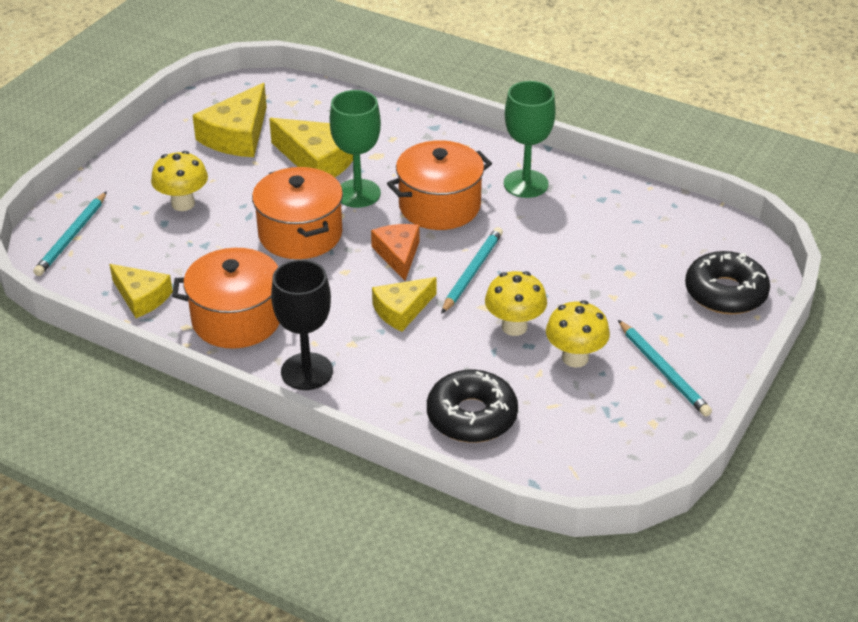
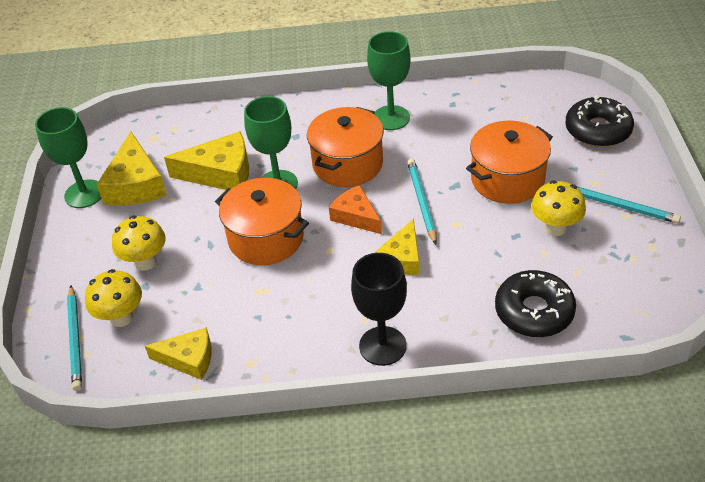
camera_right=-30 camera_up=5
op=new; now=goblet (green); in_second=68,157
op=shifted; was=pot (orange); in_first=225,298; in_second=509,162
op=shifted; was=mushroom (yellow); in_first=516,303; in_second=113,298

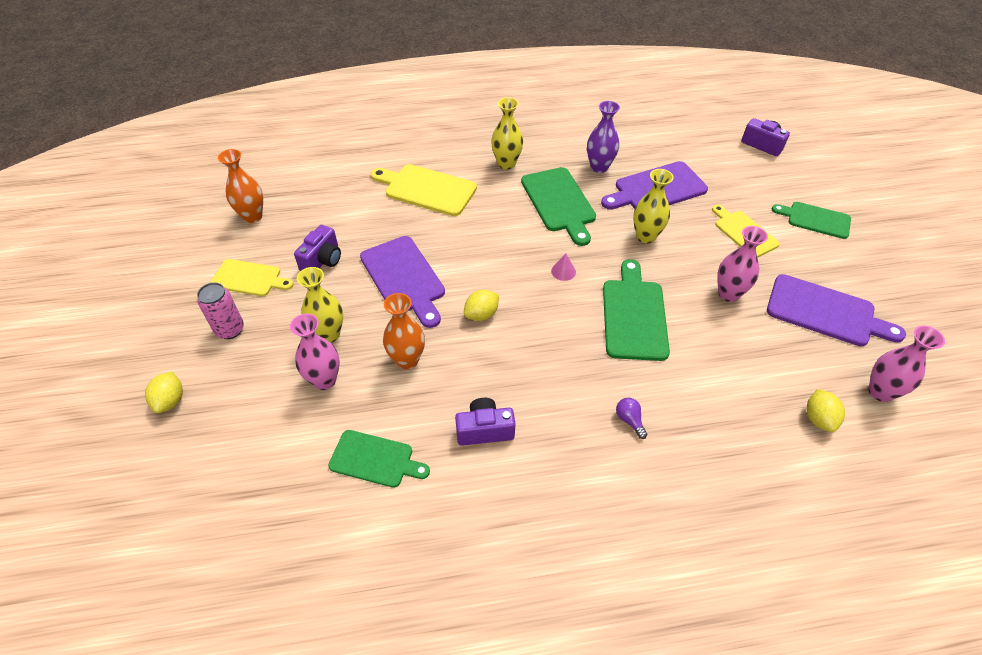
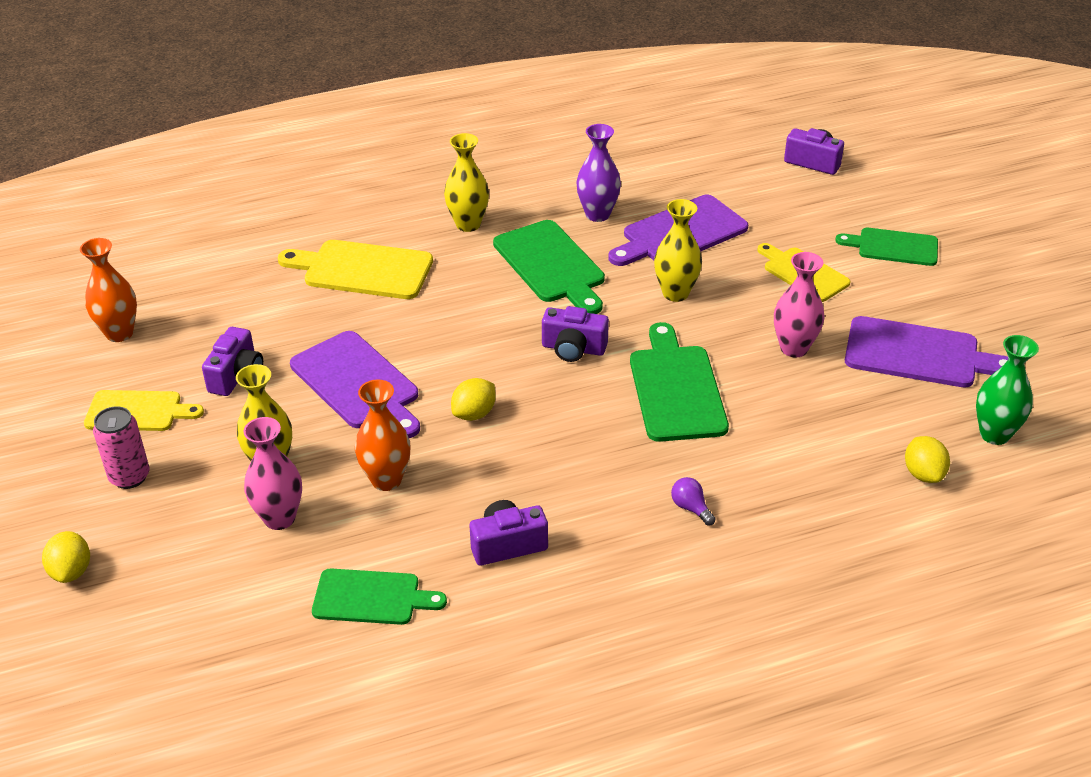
camera_right=-10 camera_up=-10
op=swapped; was=cone (pink); now=camera (purple); in_first=563,267; in_second=575,334
op=repainted; was=vase (pink); now=vase (green); in_first=906,364; in_second=1007,390

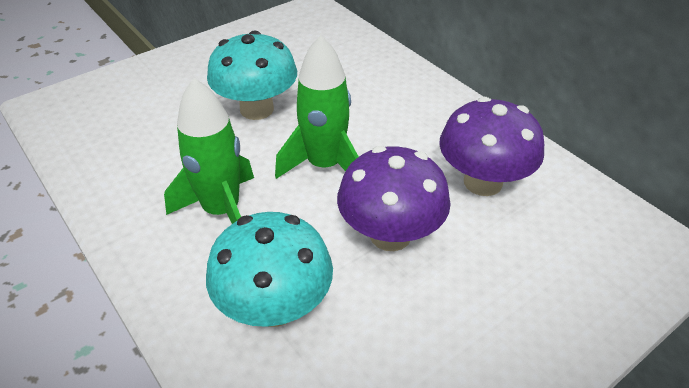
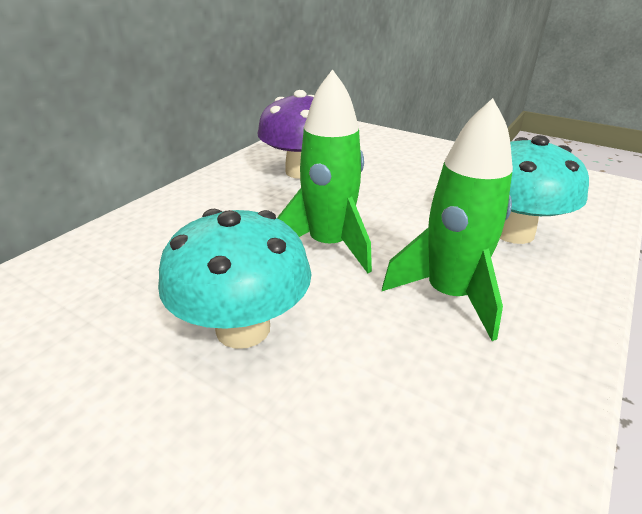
camera_right=-110 camera_up=-10
op=gone; was=mushroom (purple); in_first=394,198

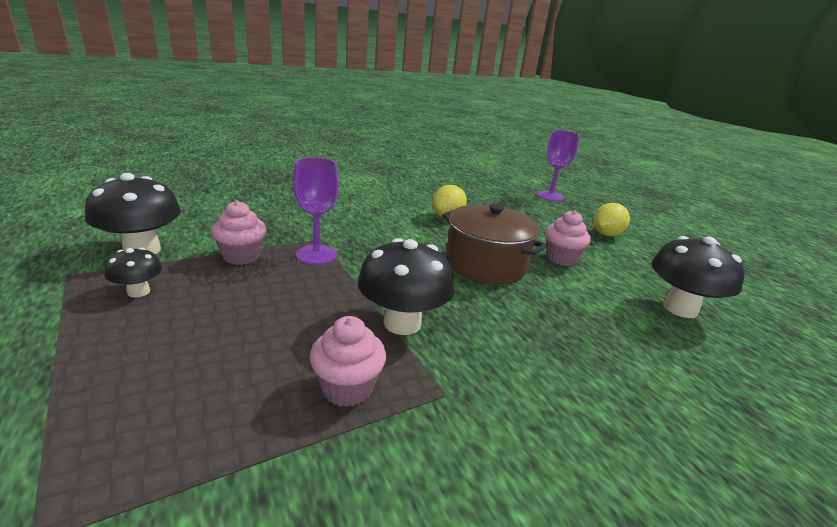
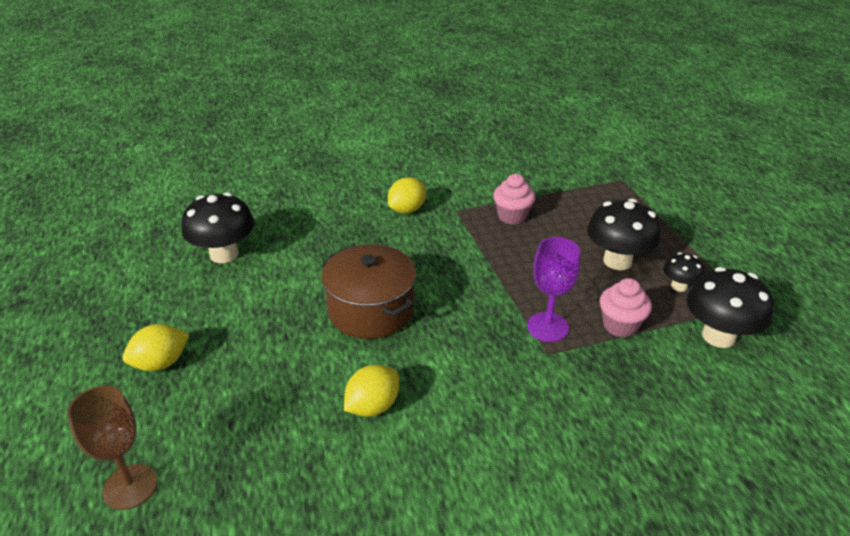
camera_right=-165 camera_up=10
op=gone; was=cupcake (pink); in_first=568,238
op=new; now=lemon (yellow); in_second=407,195
op=shifted; was=mushroom (black); in_first=406,286; in_second=624,234
op=repainted; was=goblet (purple); now=goblet (brown); in_first=558,166; in_second=112,448

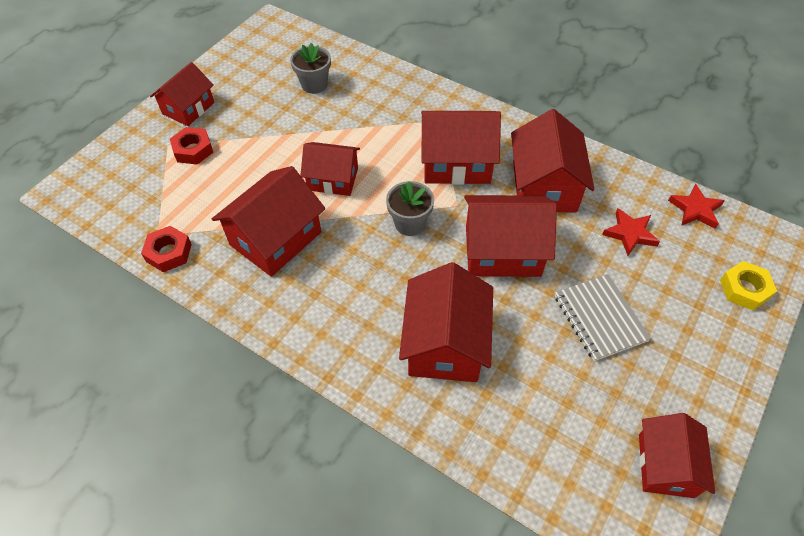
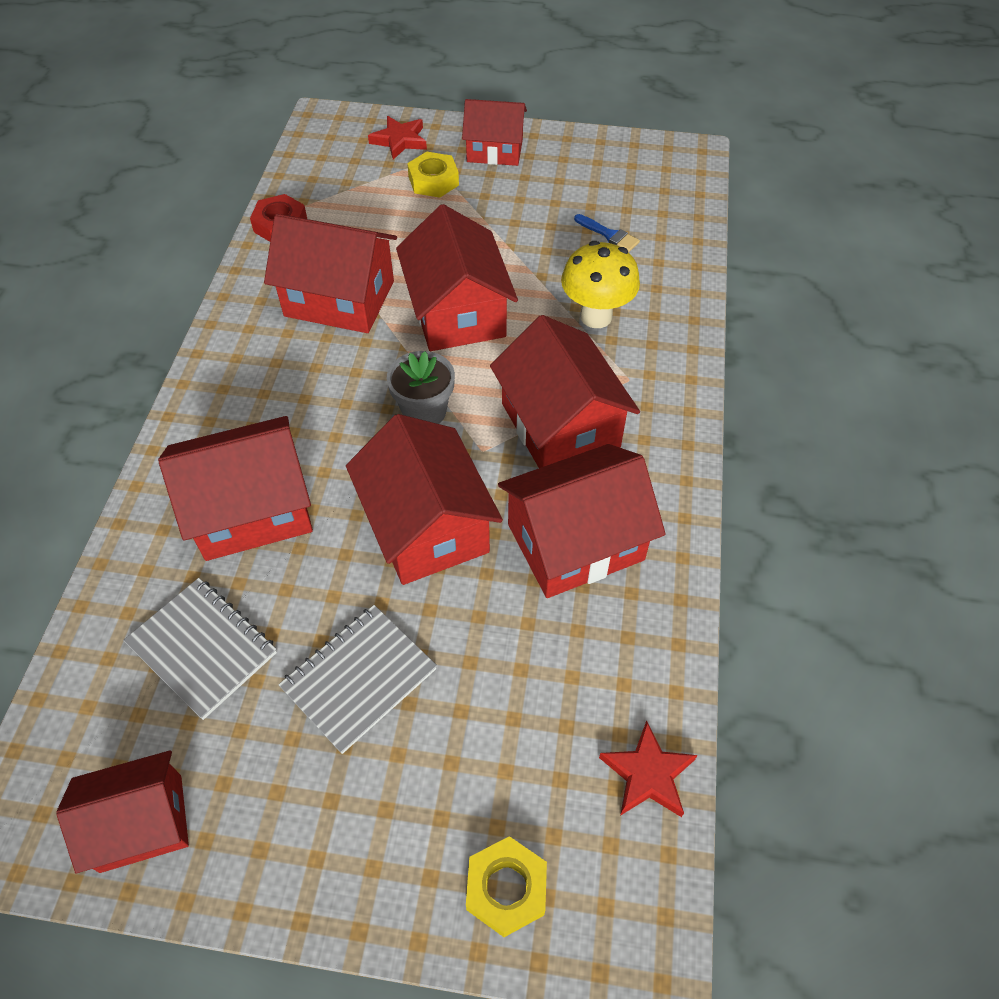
camera_right=65 camera_up=0
op=new; now=notebook (grey); in_second=200,649
op=new; now=mushroom (yellow); in_second=600,284
op=shifted; was=star (red); in_first=631,232; in_second=397,137
op=swapped; was=flower pot (grey); now=brush (blue); in_first=310,68; in_second=607,233
op=repainted; was=nut (red); now=nut (yellow); in_first=191,146; in_second=433,175
op=scaled; was=house (red); in_first=330,169; in_second=457,277; ratio=1.51

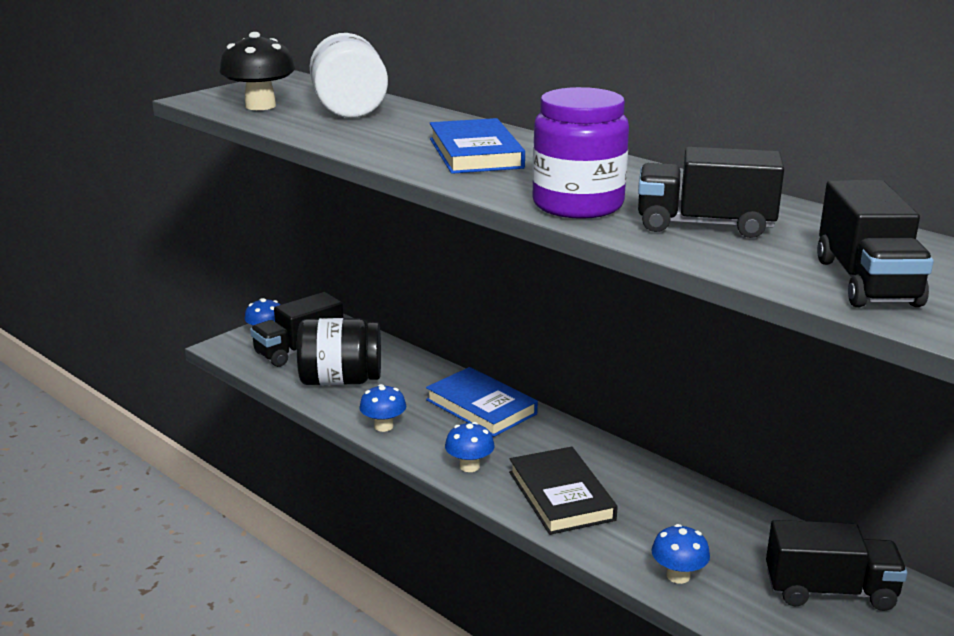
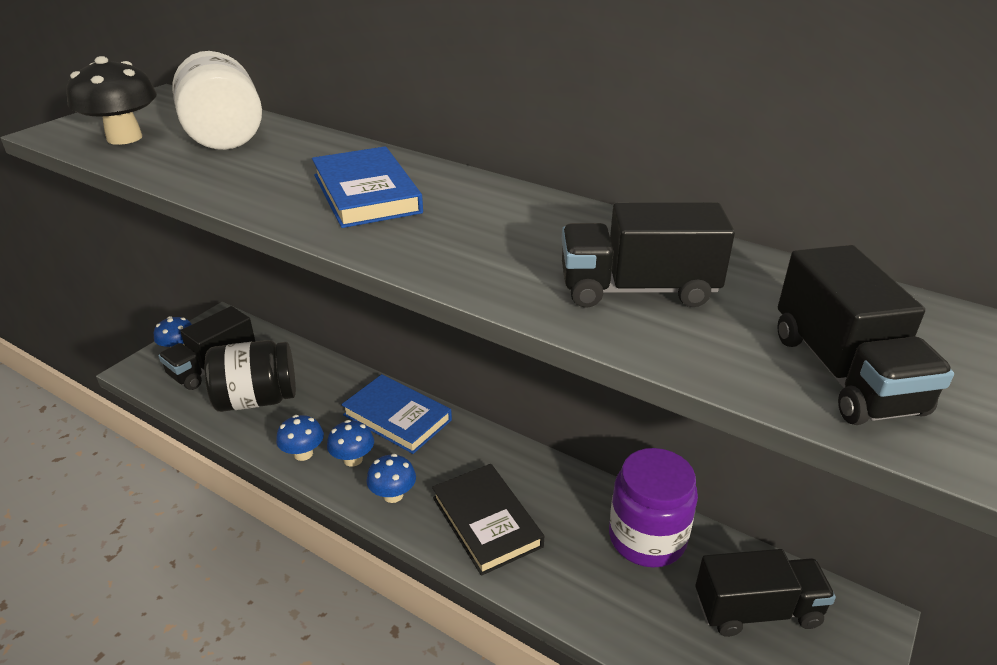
camera_right=-10 camera_up=10
op=shifted; was=jar (purple); in_first=580,153; in_second=653,508
op=shifted; was=mushroom (blue); in_first=680,554; in_second=350,443

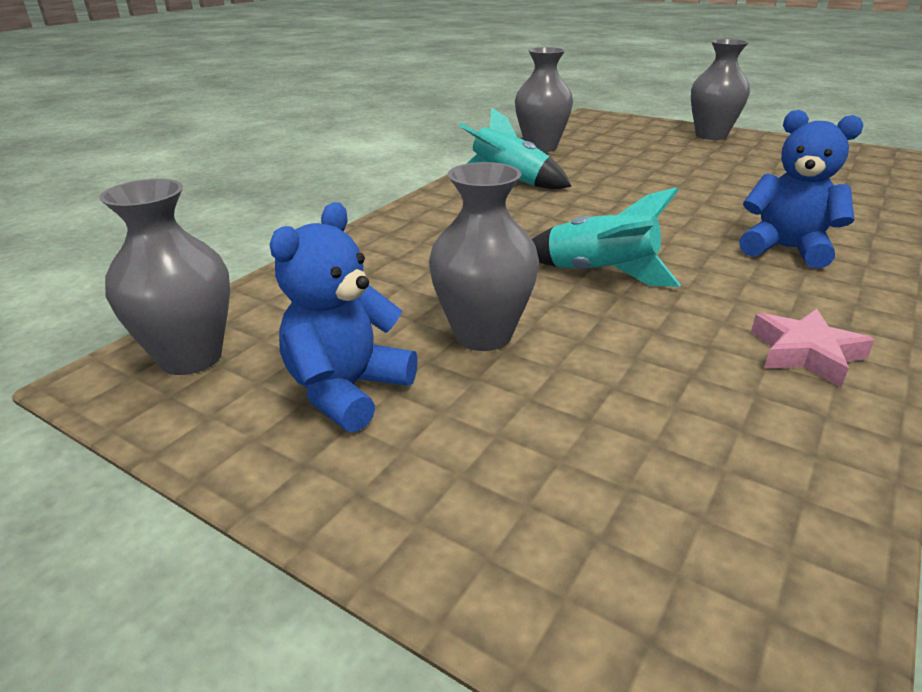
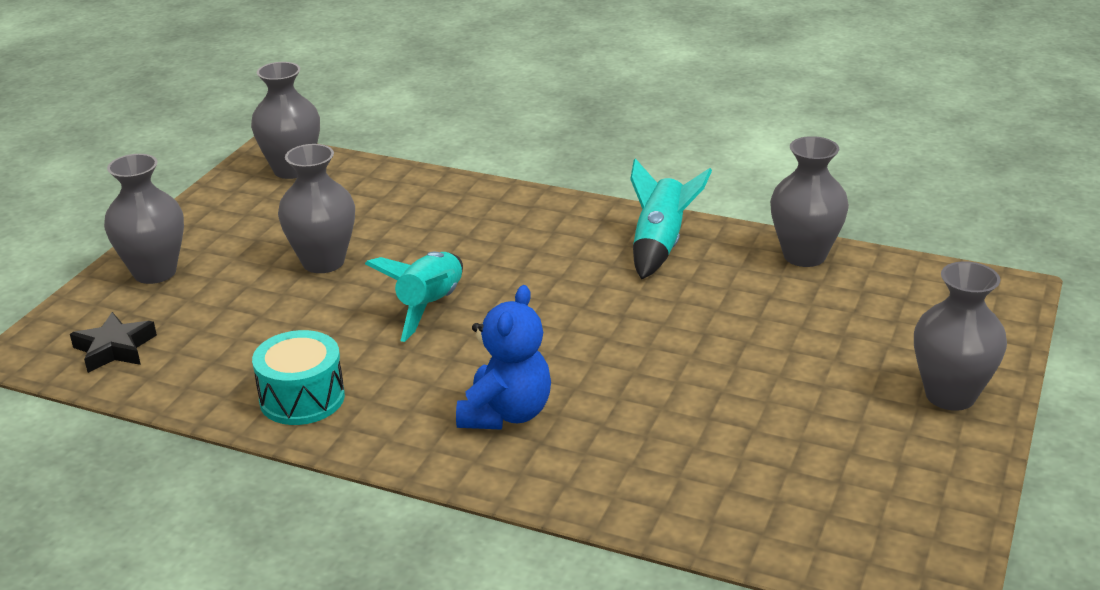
camera_right=80 camera_up=0
op=gone; was=teddy bear (blue); in_first=343,317
op=new; now=star (black); in_second=113,342
op=new; now=vase (grey); in_second=144,219
op=swapped; was=star (pink); now=drum (turquoise); in_first=813,348; in_second=298,377

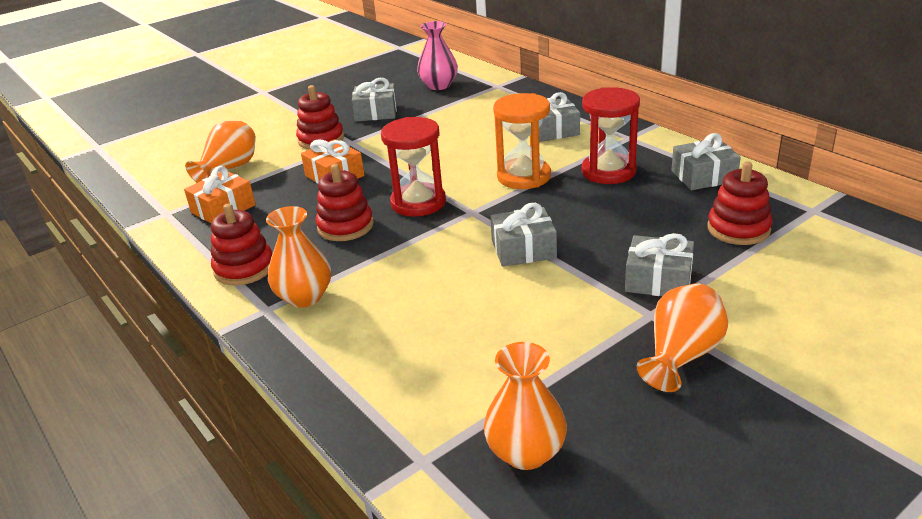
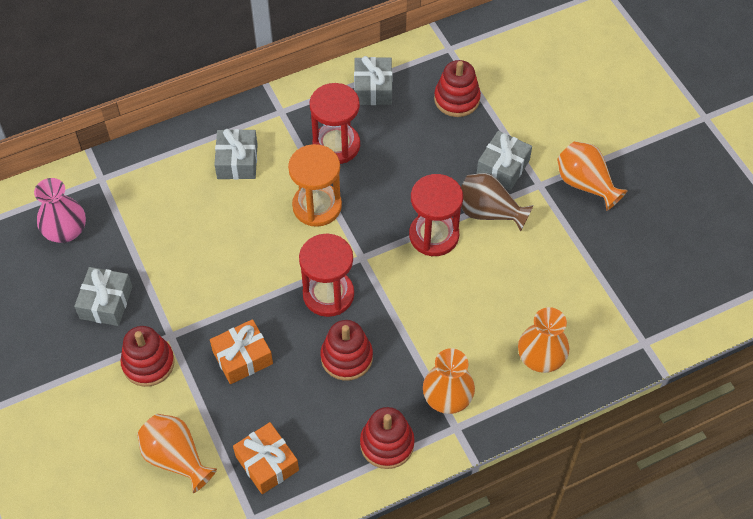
camera_right=-80 camera_up=25
op=new; now=vase (brown); in_second=497,202
op=shifted; was=vase (orange); in_first=525,406; in_second=543,340
op=swapped; was=gift (grey); now=hourglass (red); in_first=523,235; in_second=436,215

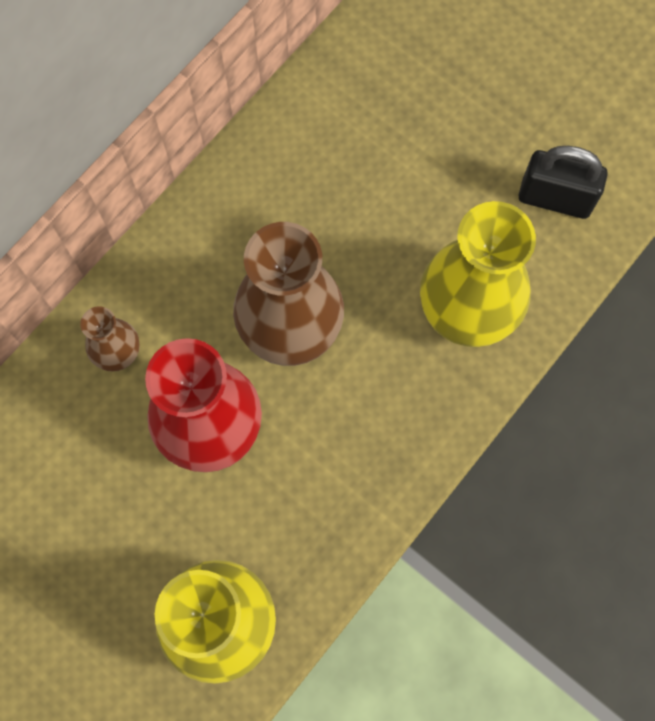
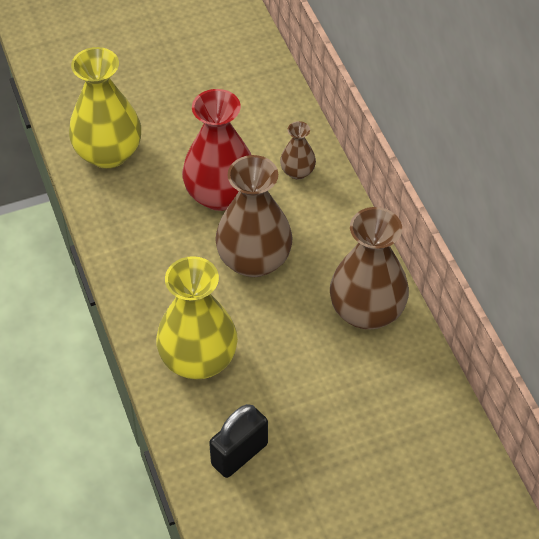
camera_right=120 camera_up=-20
op=new; now=vase (brown); in_second=369,268

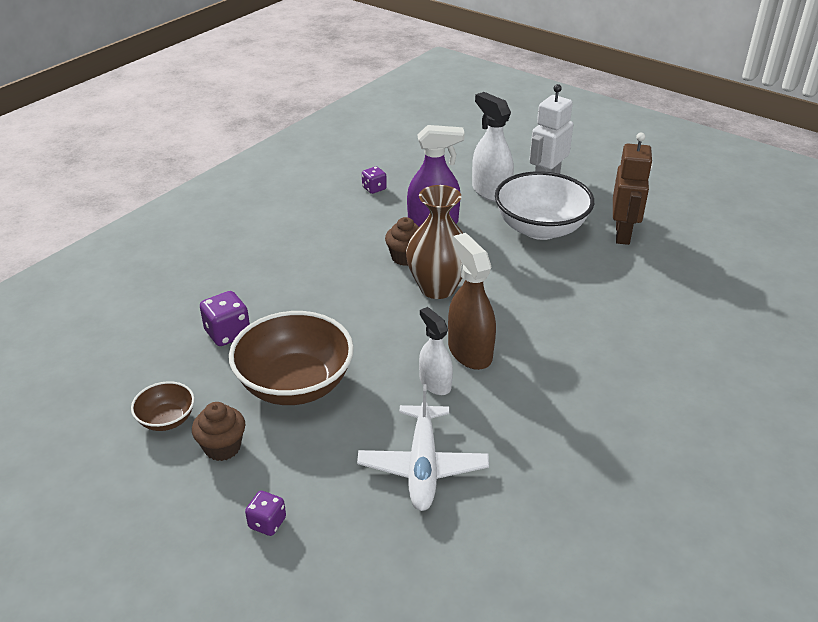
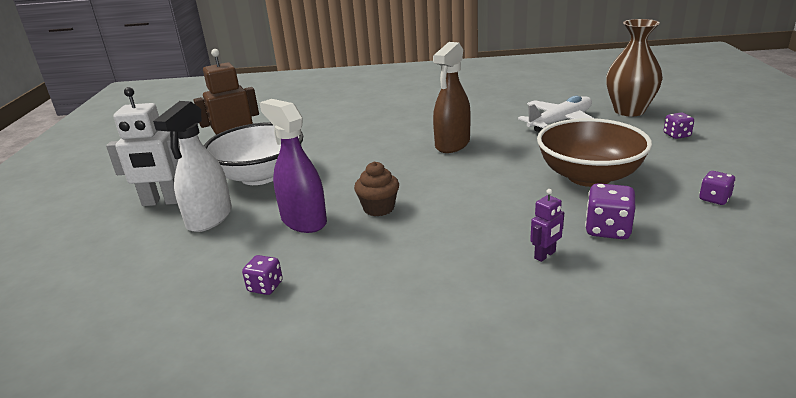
camera_right=-125 camera_up=-10
op=gone; was=cupcake (brown); in_first=218,431
op=gone; was=spray bottle (white); in_first=436,351
op=new; now=robot (purple); in_second=547,225
op=shifted; was=vase (brown); in_first=434,242; in_second=634,67
op=swapped; was=bowl (brown); now=dice (purple); in_first=163,406; in_second=717,188

